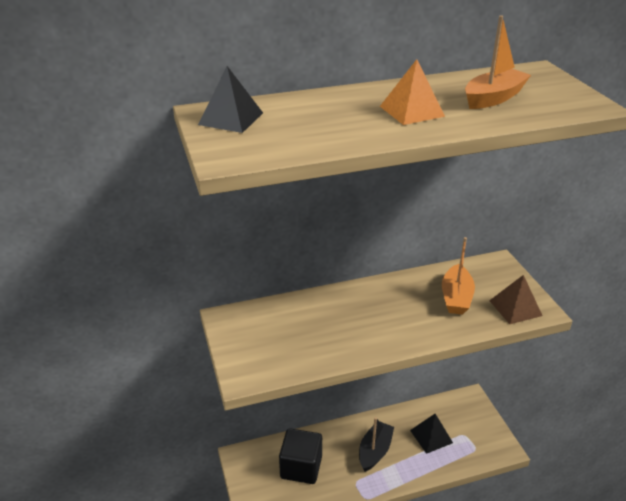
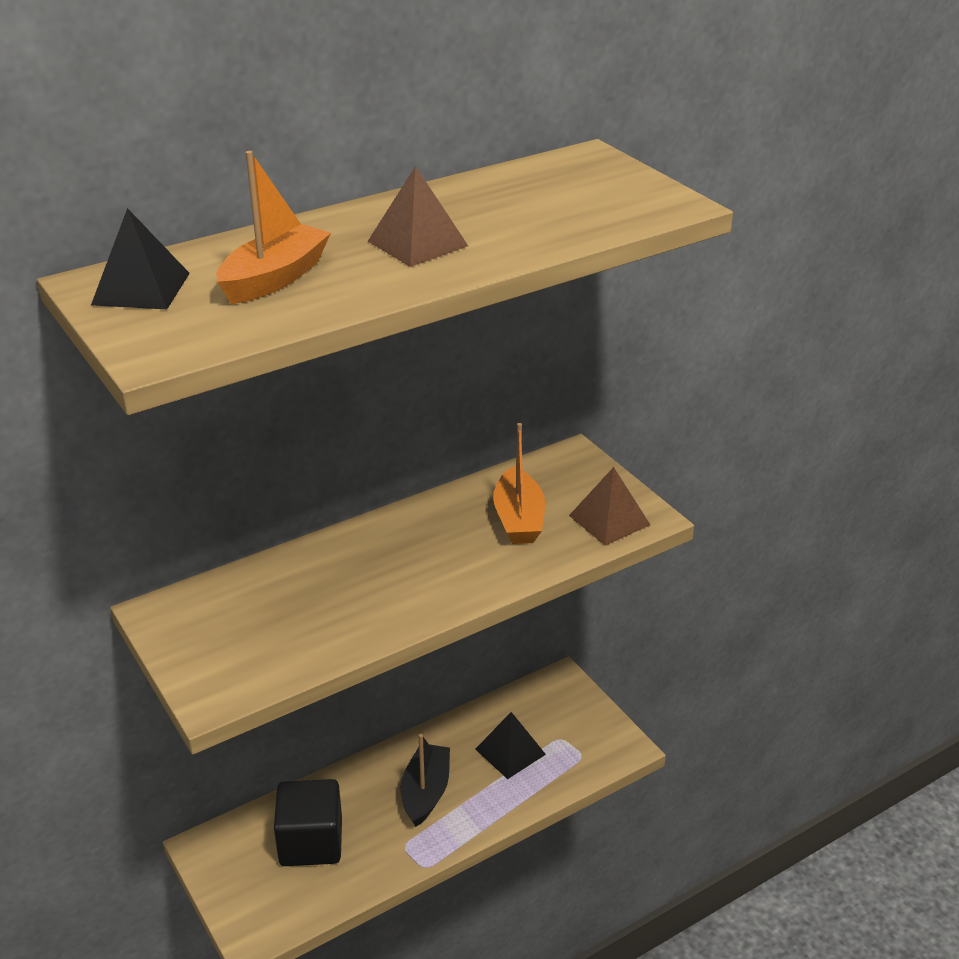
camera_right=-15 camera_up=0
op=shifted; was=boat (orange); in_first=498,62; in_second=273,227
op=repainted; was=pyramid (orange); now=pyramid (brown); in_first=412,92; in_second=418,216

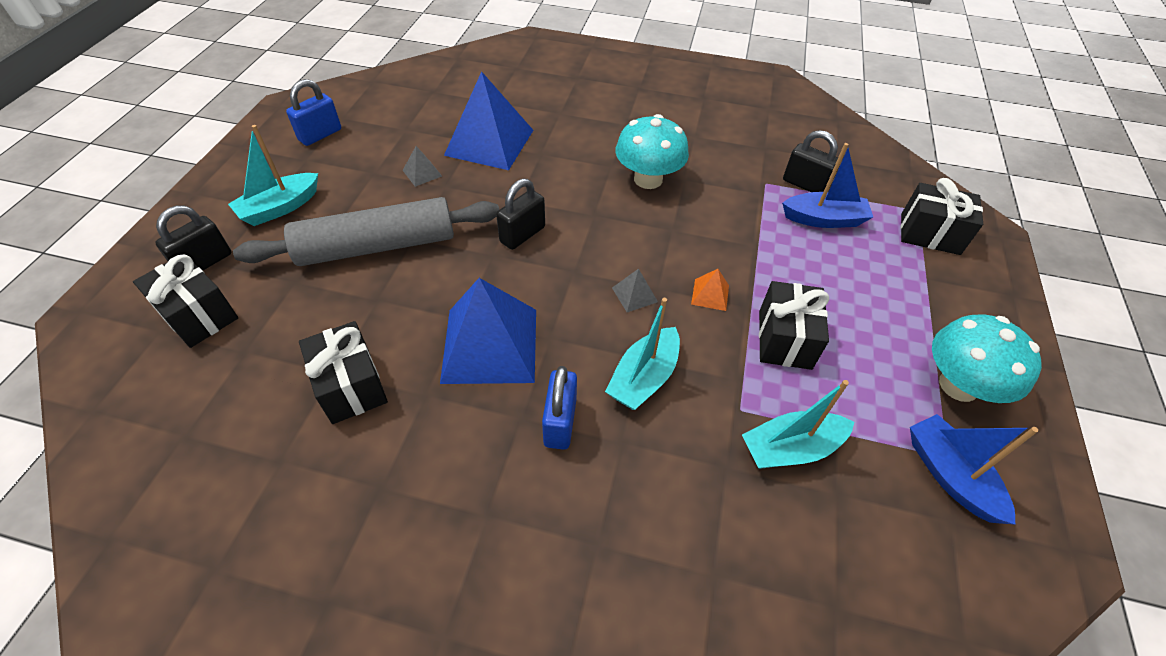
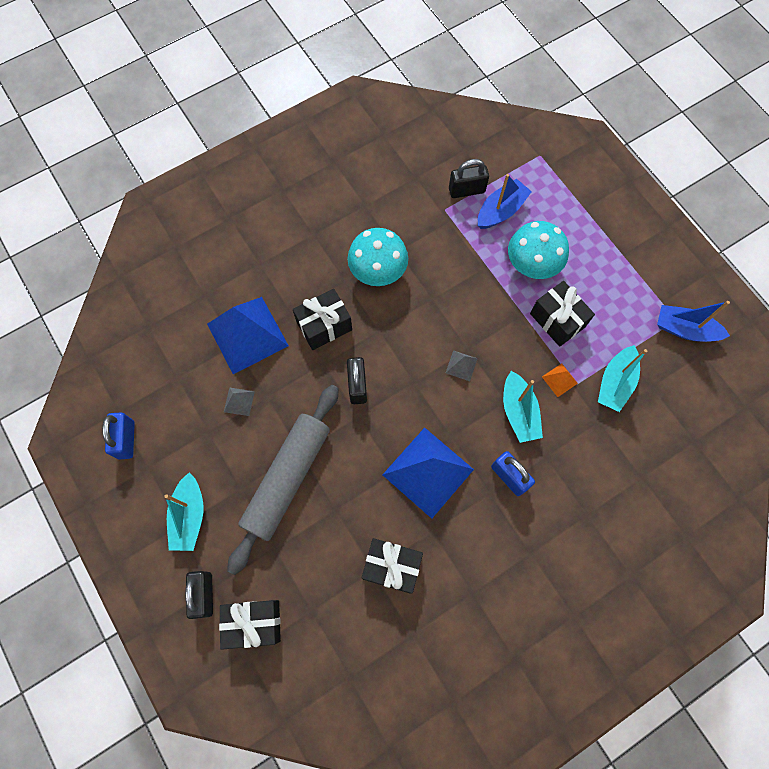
camera_right=-45 camera_up=20
op=shifted; was=pyramid (orange); in_first=710,290; in_second=560,380
op=shifted; was=gift (black); in_first=942,216; in_second=322,319
op=shifted; was=mushroom (turquoise); in_first=987,358; in_second=538,250

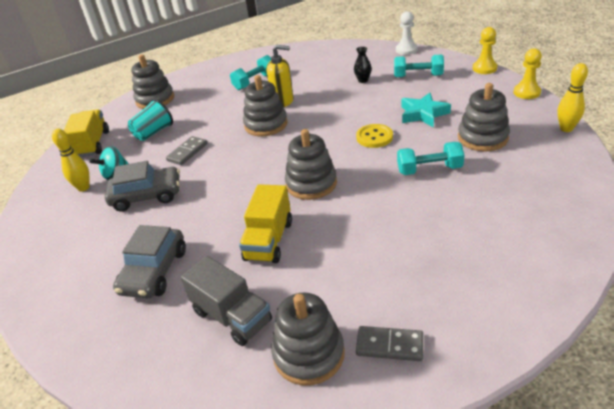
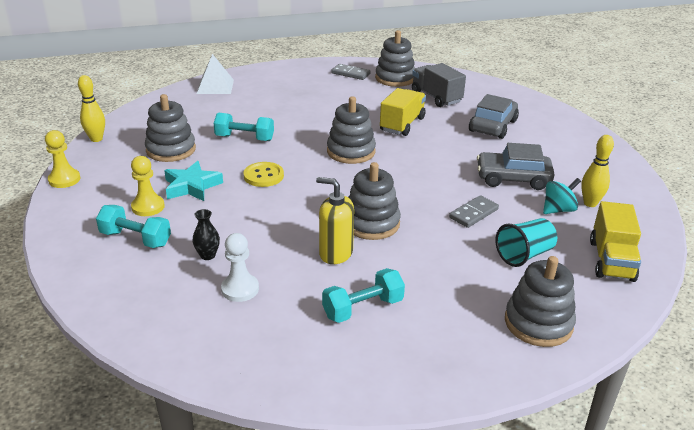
camera_right=-170 camera_up=-5
op=new; now=pyramid (white); in_second=215,74
op=shifted; was=pawn (white); in_first=407,33; in_second=240,267
op=shifted; was=pawn (yellow); in_first=485,50; in_second=148,186

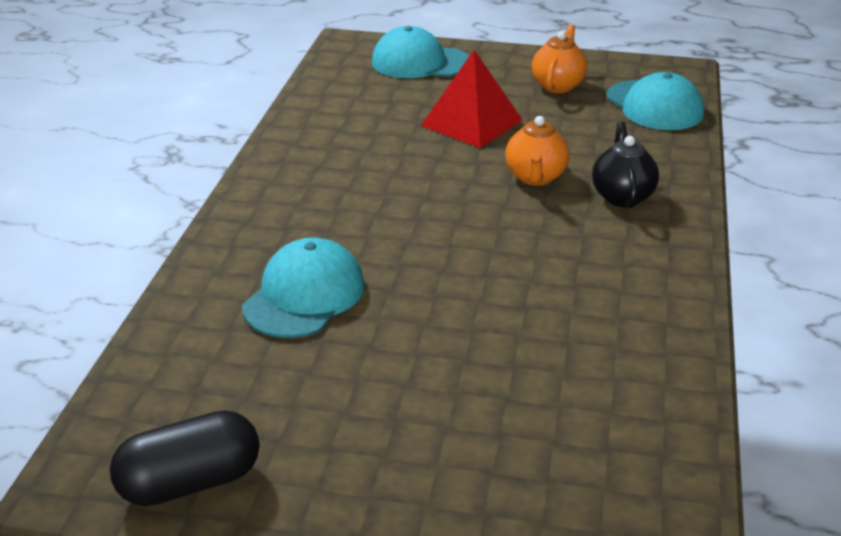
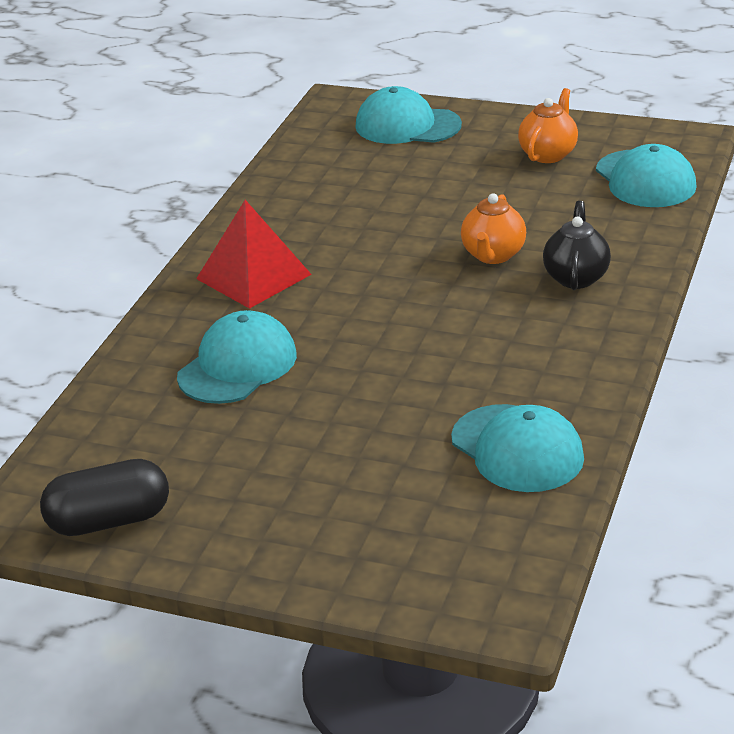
camera_right=10 camera_up=0
op=new; now=cap (turquoise); in_second=517,448
op=shifted; was=pyramid (red); in_first=471,99; in_second=254,254

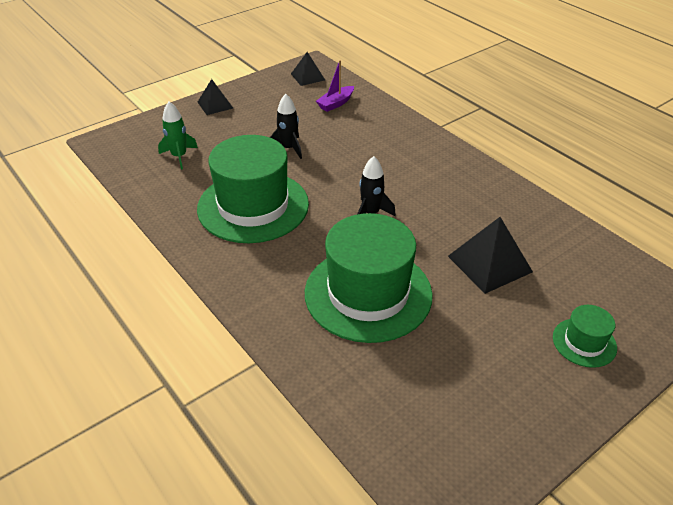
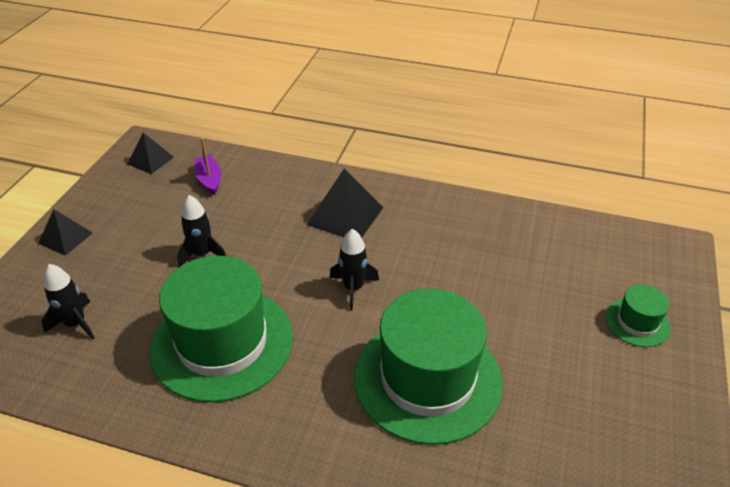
camera_right=-35 camera_up=0
op=shifted; was=pyramid (black); in_first=490,255; in_second=345,203
op=repainted; was=rocket (green); now=rocket (black); in_first=178,136; in_second=68,302
op=rotated; was=boat (purple); in_first=335,86; in_second=207,166; clockwise=150

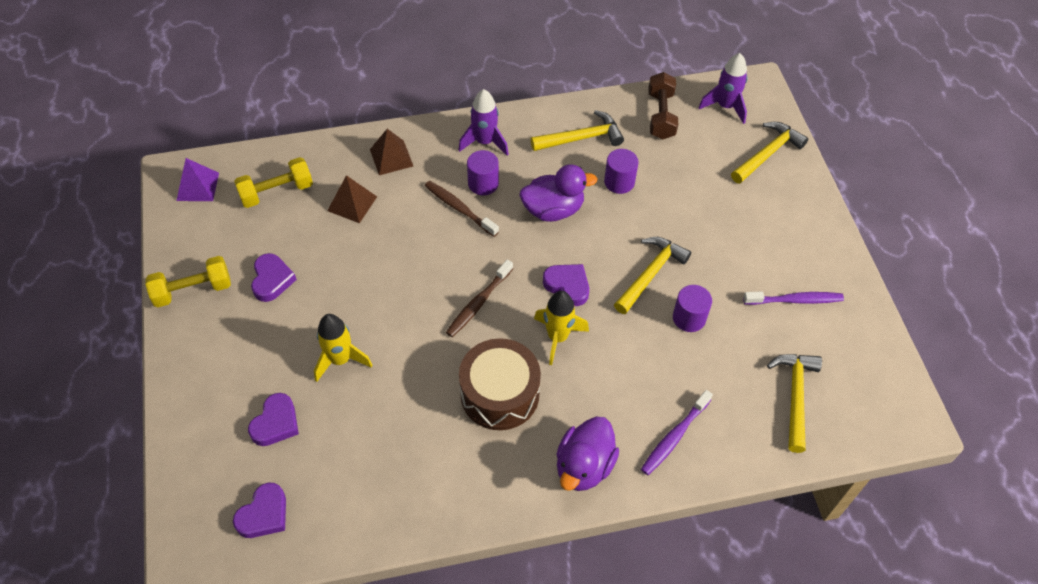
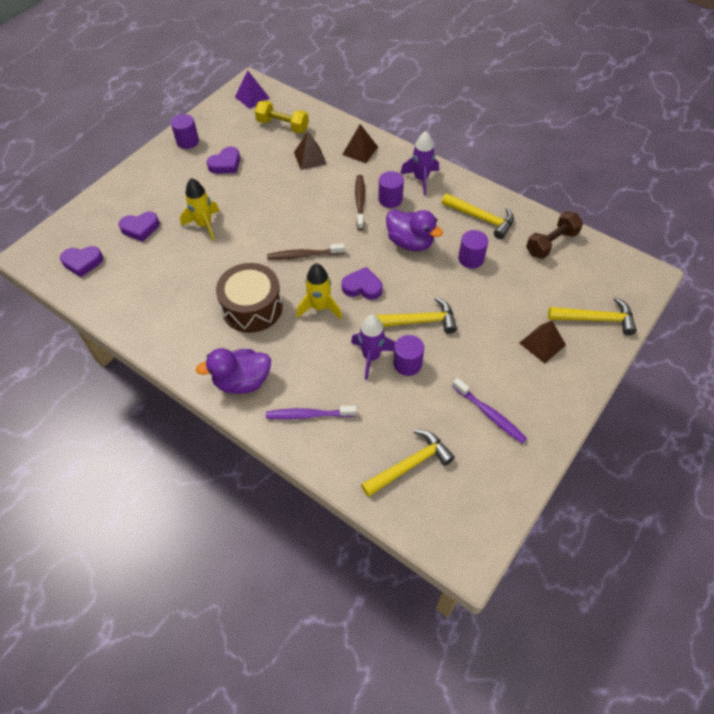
camera_right=50 camera_up=0
op=new; now=pyramid (brown); in_second=543,342
op=shifted; was=rocket (purple); in_first=722,88; in_second=373,347
op=swapped; was=dumbbell (yellow); now=cylinder (purple); in_first=188,281; in_second=185,131
op=rotated; was=heart (purple); in_first=566,285; in_second=362,283; clockwise=-75

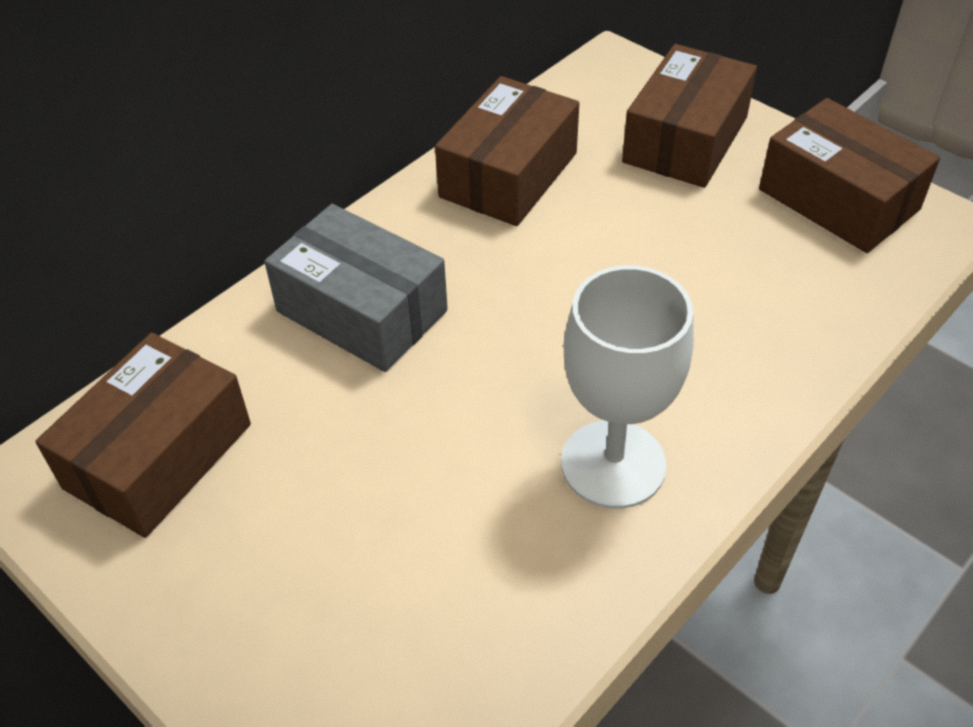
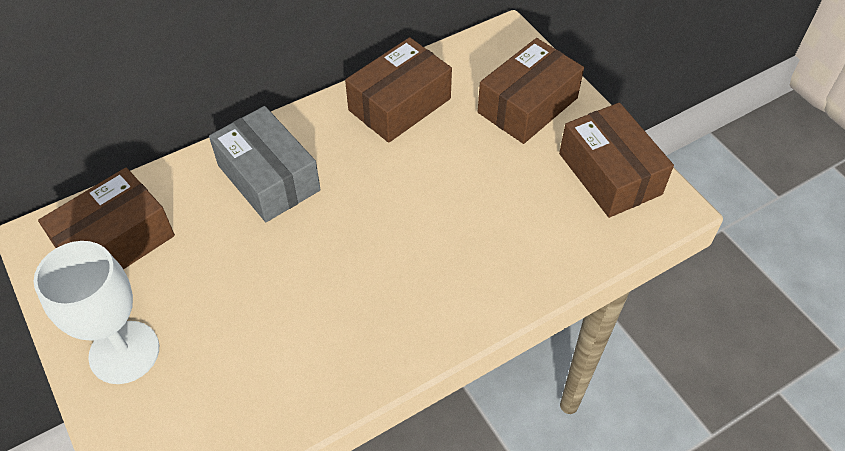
camera_right=15 camera_up=5
op=shifted; was=goblet (white); in_first=627,387; in_second=96,312

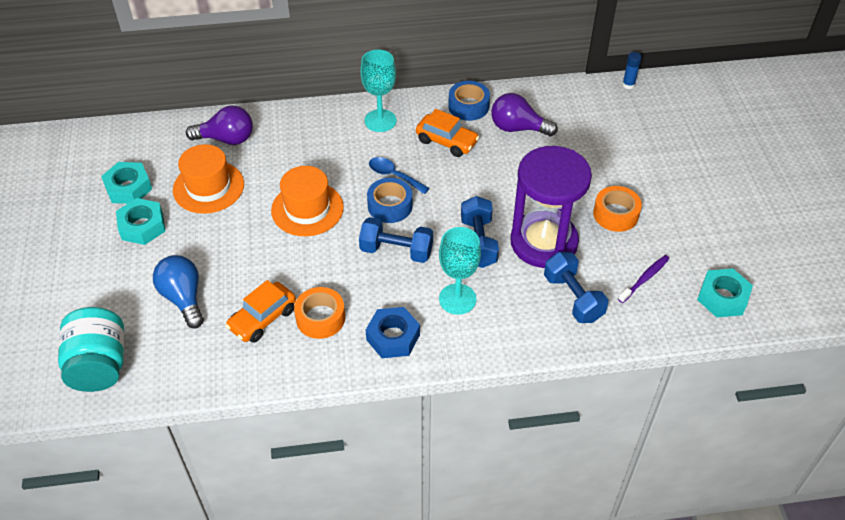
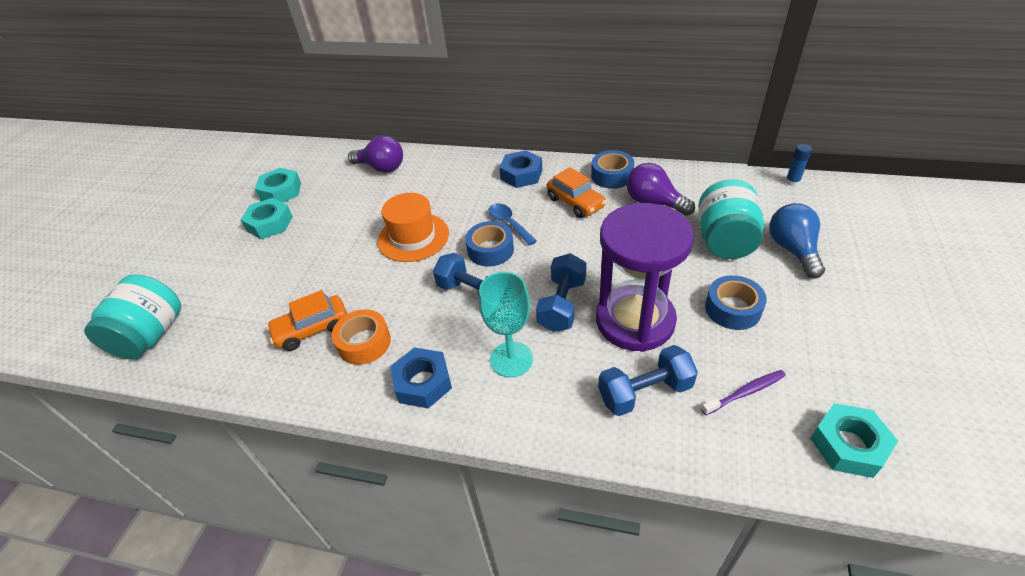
camera_right=25 camera_up=-5
op=gone; was=hat (orange); in_first=208,179
op=new; now=jar (turquoise); in_second=731,219
op=shifted; was=light bulb (blue); in_first=178,292; in_second=797,241
op=swapped; was=goblet (turquoise); now=nut (blue); in_first=378,91; in_second=520,169
op=repainted; was=tape (orange); now=tape (blue); in_first=617,209; in_second=736,302
op=rotated; was=dumbbell (blue); in_first=576,287; in_second=648,380; clockwise=75

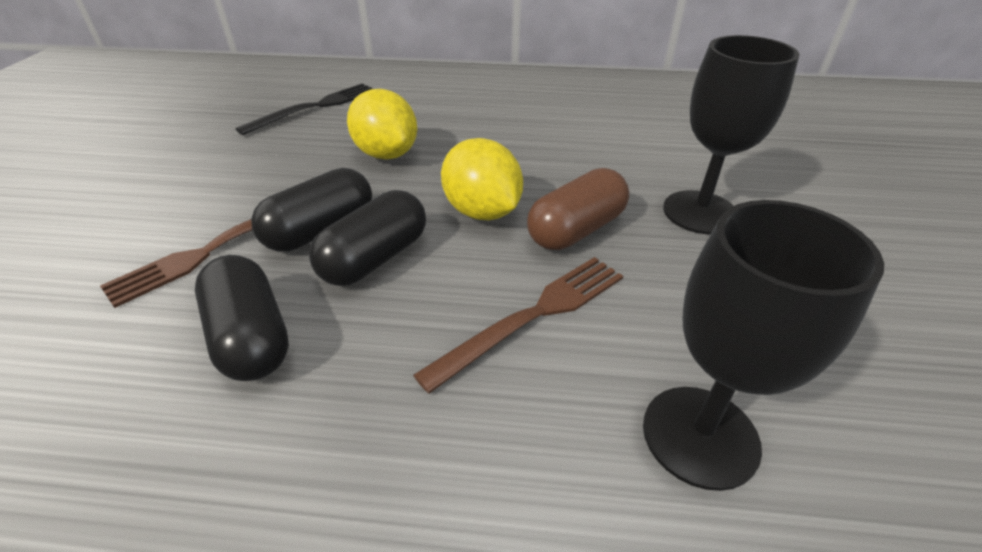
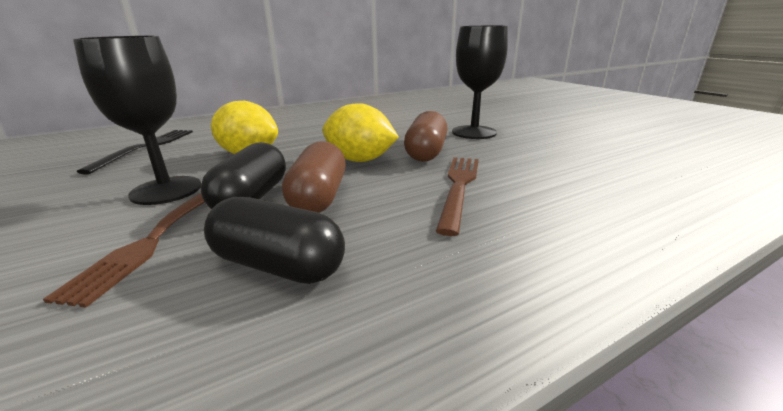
camera_right=-35 camera_up=-15
op=shifted; was=goblet (black); in_first=763,345; in_second=137,120
op=repainted; was=capsule (black); now=capsule (brown); in_first=367,238; in_second=314,177

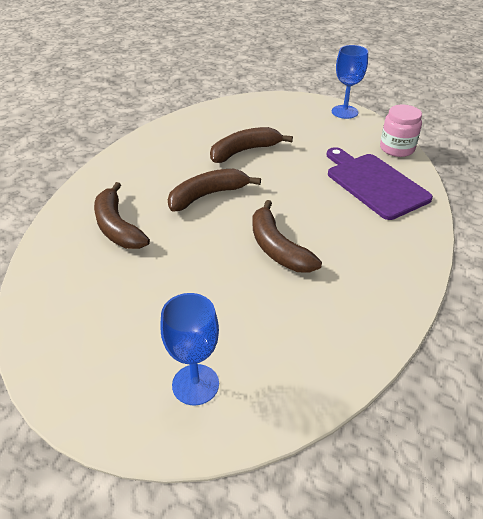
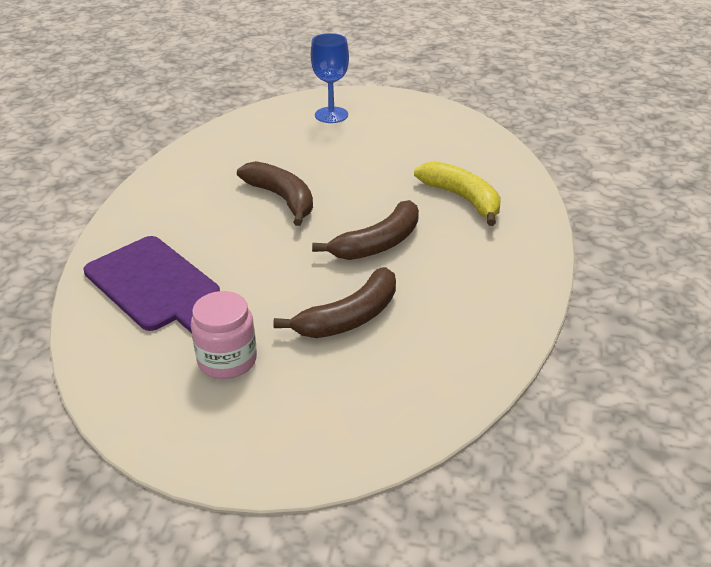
camera_right=170 camera_up=-5
op=gone; was=goblet (blue); in_first=350,82
op=shifted; was=jar (pink); in_first=401,131; in_second=224,335
op=repainted; was=banana (brown); now=banana (yellow); in_first=122,215; in_second=457,193

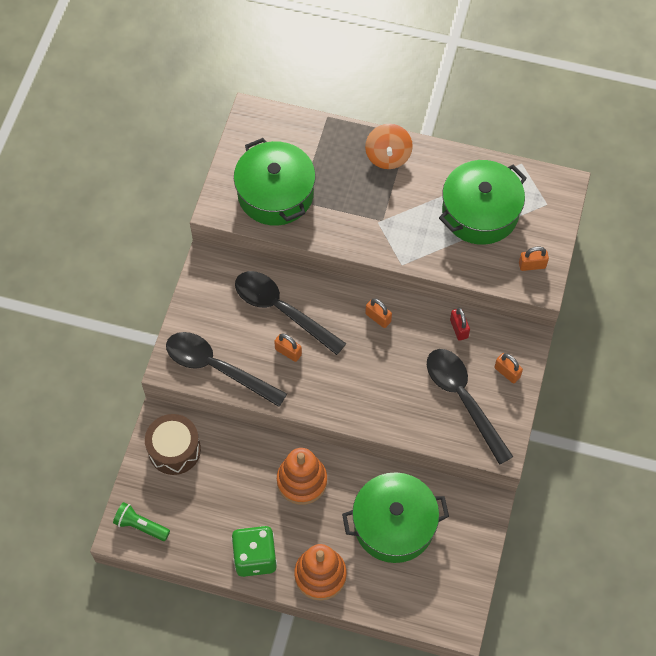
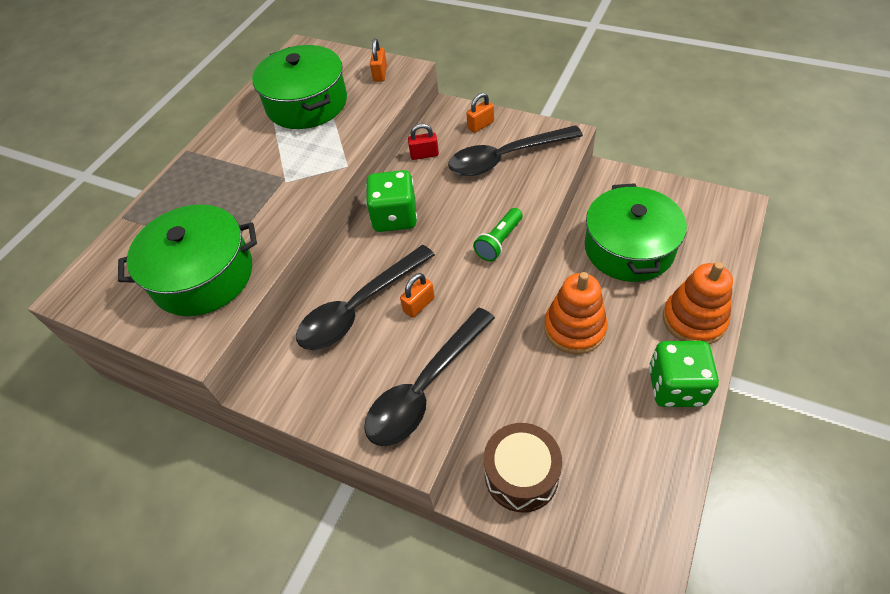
camera_right=-75 camera_up=-10
op=gone; was=spinning top (orange); in_first=389,146
op=shifted; was=flashlight (green); in_first=141,521; in_second=498,234
op=swapped; was=padlock (orange); now=dice (green); in_first=378,313; in_second=391,201

